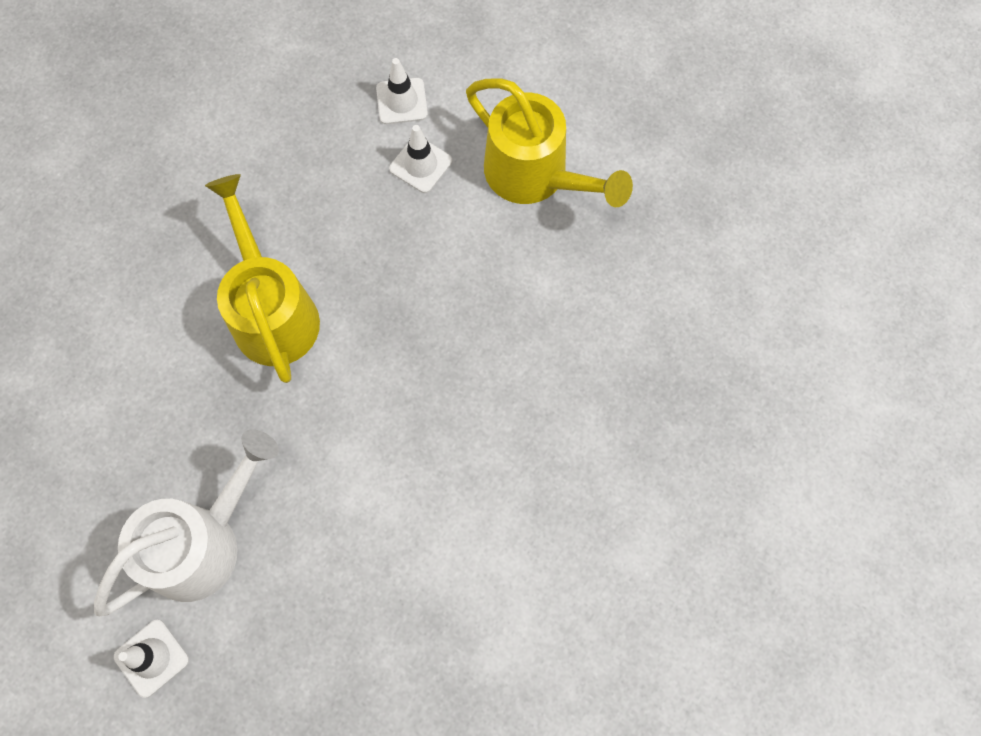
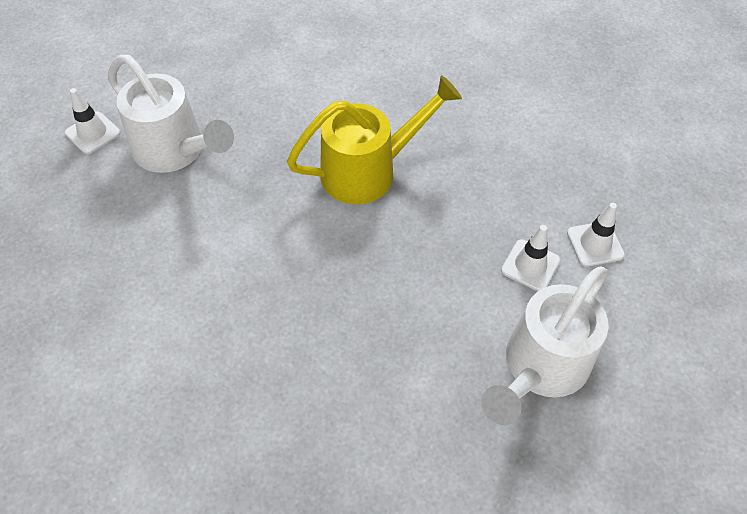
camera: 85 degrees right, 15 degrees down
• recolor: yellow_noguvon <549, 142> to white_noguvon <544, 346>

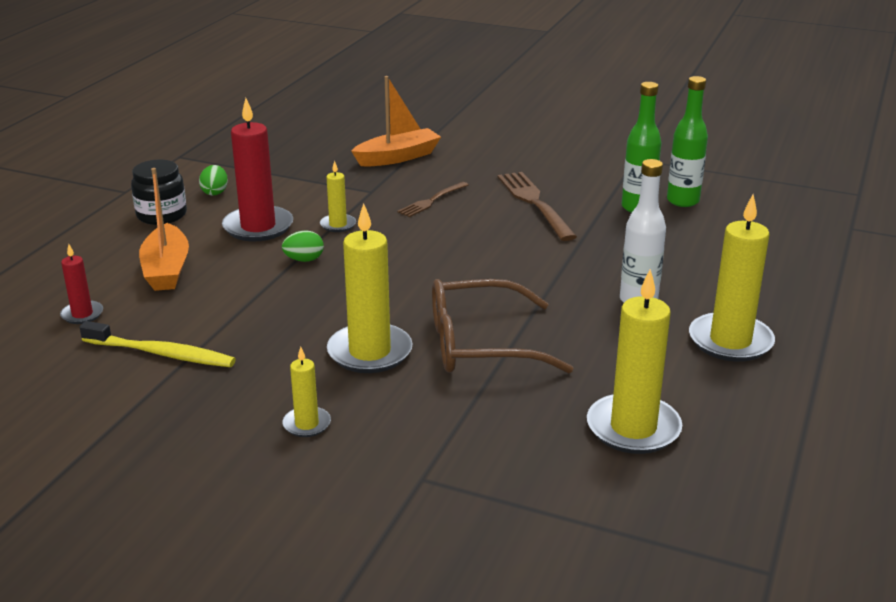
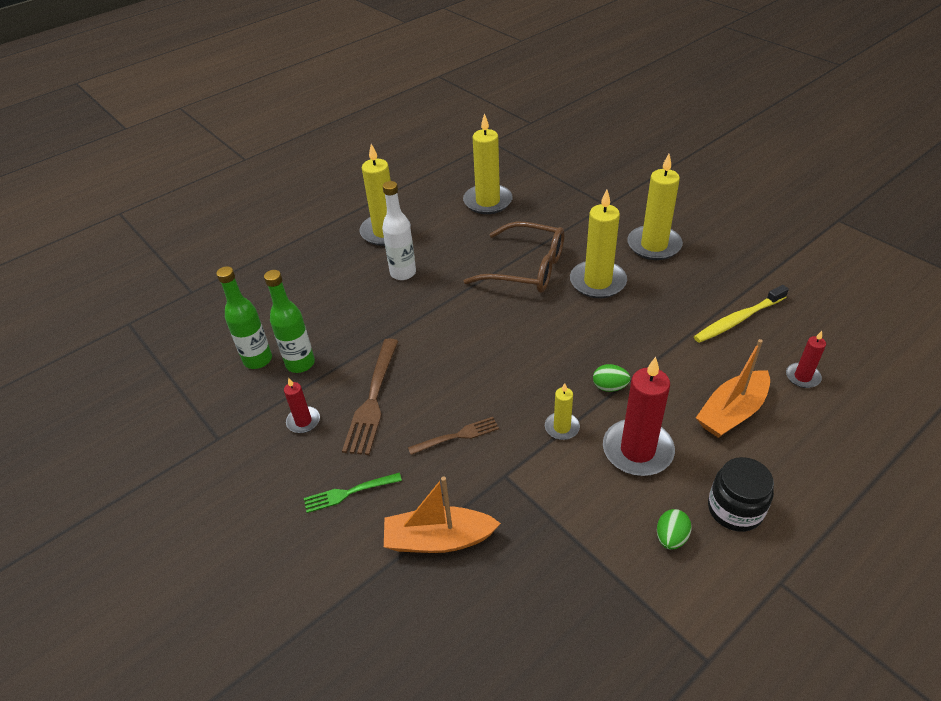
camera: 150 degrees left, 15 degrees up
• rotate: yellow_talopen <158, 344> = <741, 314> 75 degrees counterclockwise
• rotate: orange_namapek <164, 229> = <733, 388> 150 degrees counterclockwise
• resize: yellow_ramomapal <306, 392> = <655, 207> x1.94
• insert: red_ramomapal <302, 405>
• insert: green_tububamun <353, 493>

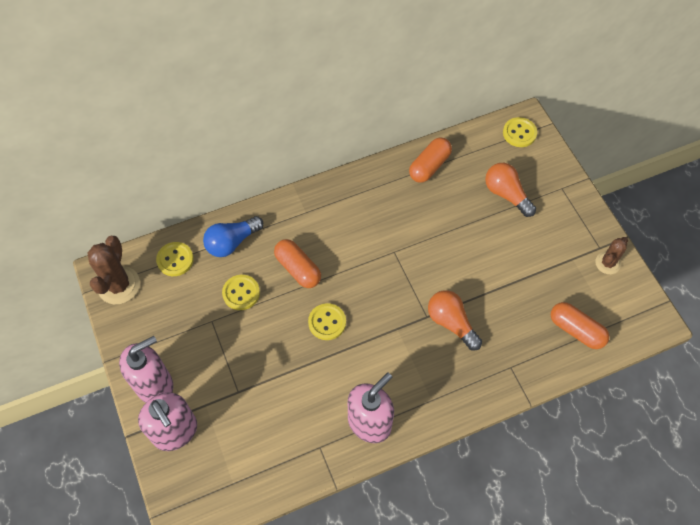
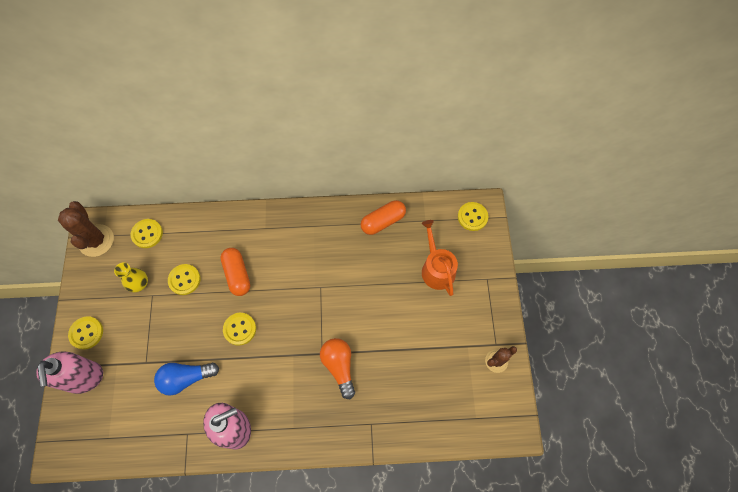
camera: 20 degrees right, 5 degrees up
• rotate: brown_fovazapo <113, 270> = <86, 229> 45 degrees counterclockwise
• replace: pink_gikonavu <146, 369> to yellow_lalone <85, 333>
• move: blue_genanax <233, 236> to <186, 379>
• replace: orange_genanax <510, 190> to orange_noguvon <439, 258>
• delete: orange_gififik <580, 325>
• insert: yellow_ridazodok <131, 277>

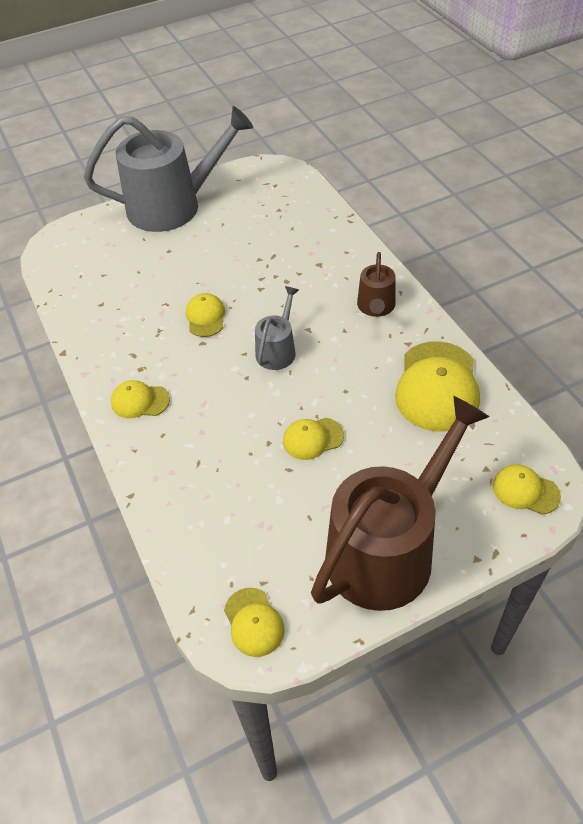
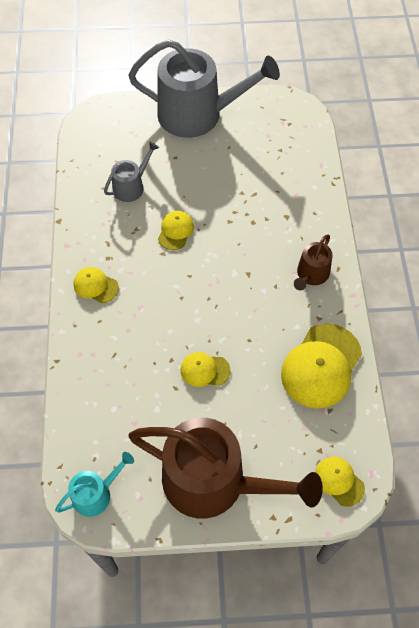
camera: 20 degrees right, 10 degrees up
• replace: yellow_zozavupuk <254, 622> to turquoise_noguvon <94, 484>
• move: grey_noguvon <277, 328> to <131, 171>
• rotate: brown_noguvon <400, 503> = <225, 468> 45 degrees clockwise

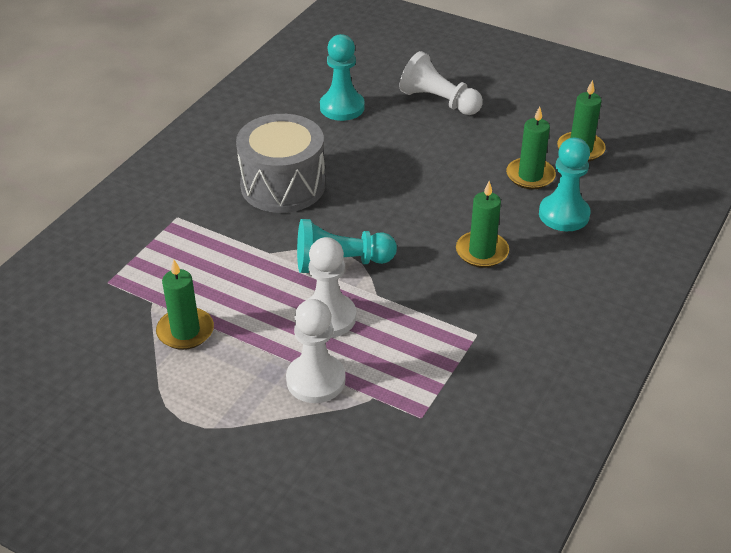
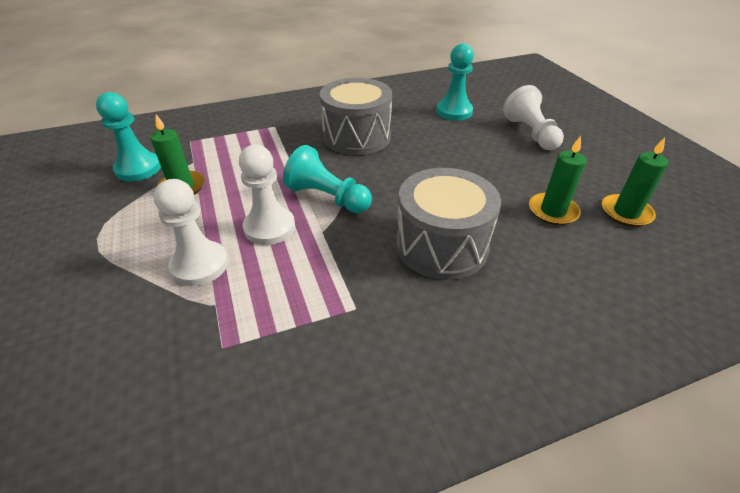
camera: 40 degrees right, 0 degrees up
• replace: green_ramomapal <482, 224> to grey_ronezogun <448, 224>
• move: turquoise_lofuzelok <564, 184> to <128, 136>

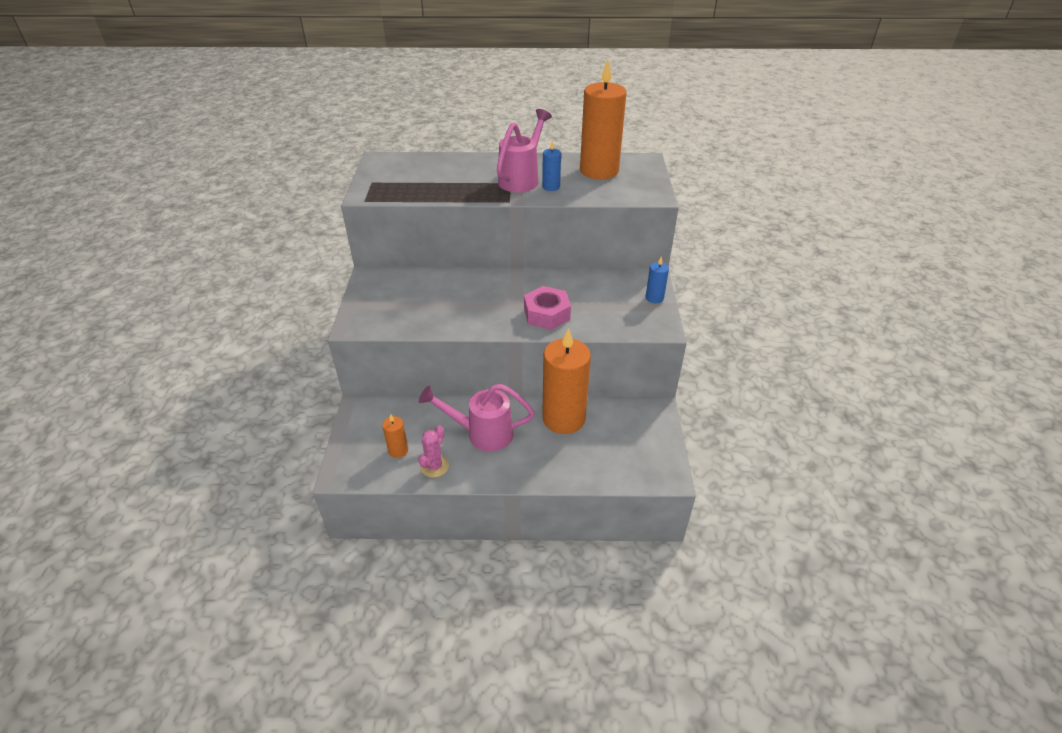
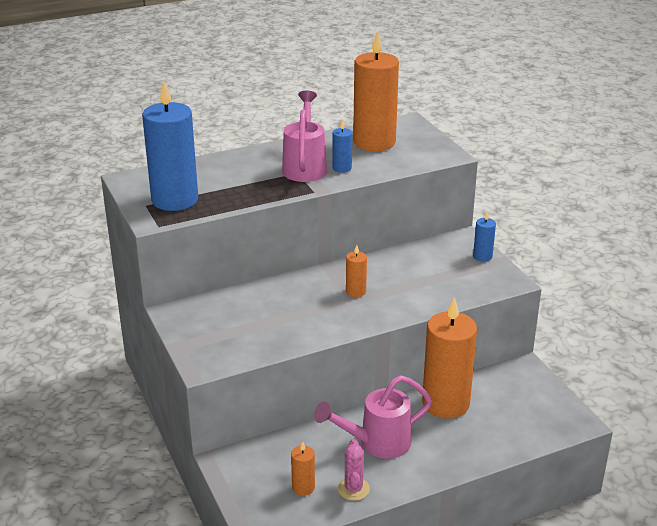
camera: 25 degrees left, 10 degrees down
• delete: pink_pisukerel <547, 308>
• insert: blue_ramomapal <170, 146>
• insert: orange_ramomapal <356, 271>

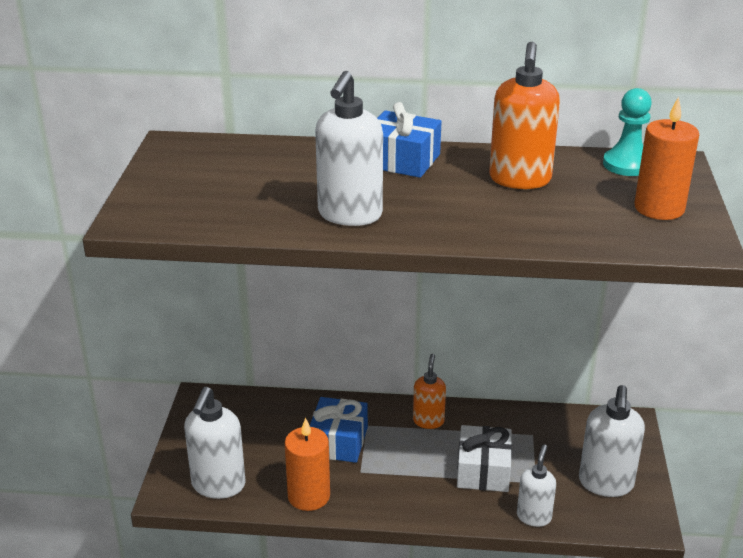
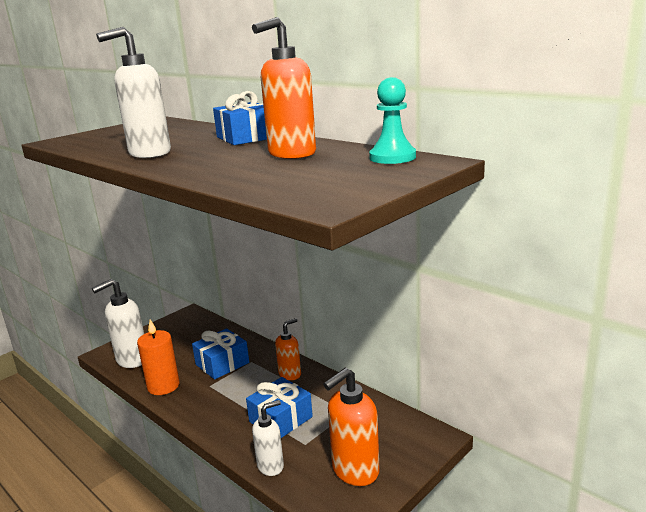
camera: 40 degrees right, 10 degrees down
• recolor: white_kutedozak <484, 458> to blue_kutedozak <279, 407>
• recolor: white_gikonavu <612, 441> to orange_gikonavu <351, 427>
• delete: orange_ramomapal <666, 158>

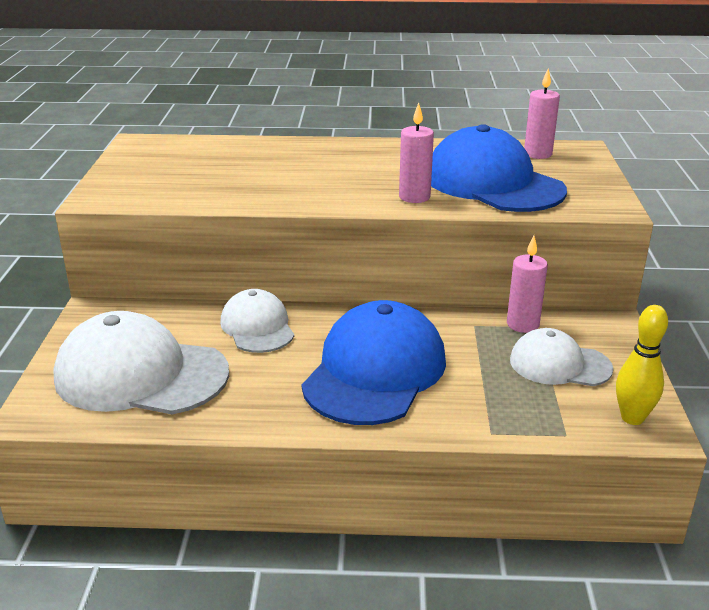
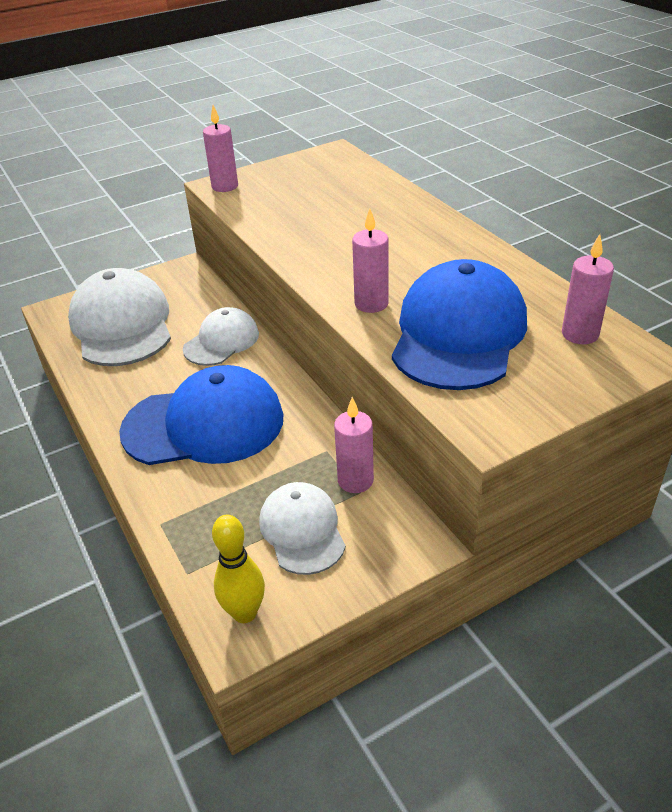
camera: 60 degrees right, 10 degrees up
• insert: pink_ramomapal <220, 148>

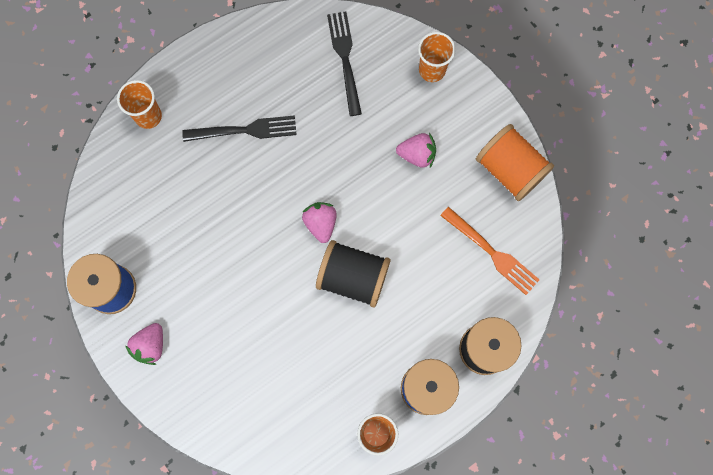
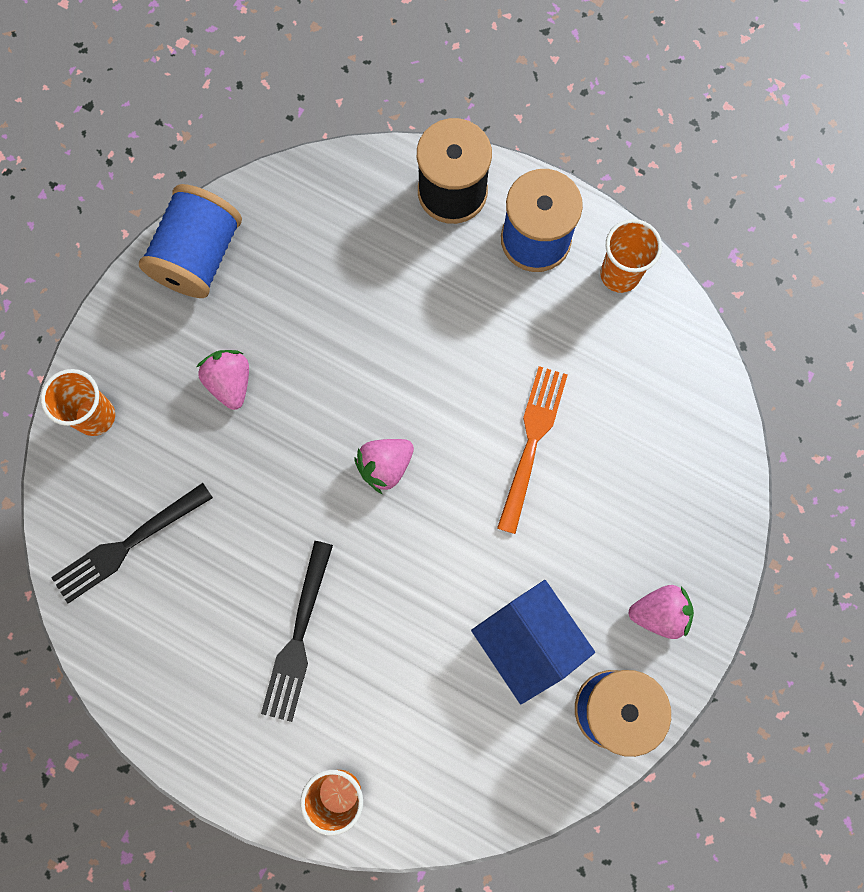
camera: 115 degrees left, 0 degrees up
• rotate: black_tububamun <239, 128> = <297, 631> 135 degrees counterclockwise
• delete: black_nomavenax <353, 273>
• move: orange_tububamun <489, 251> to <532, 450>
• recolor: orange_nomavenax <515, 162> to blue_nomavenax <190, 241>
• insert: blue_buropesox <533, 642>

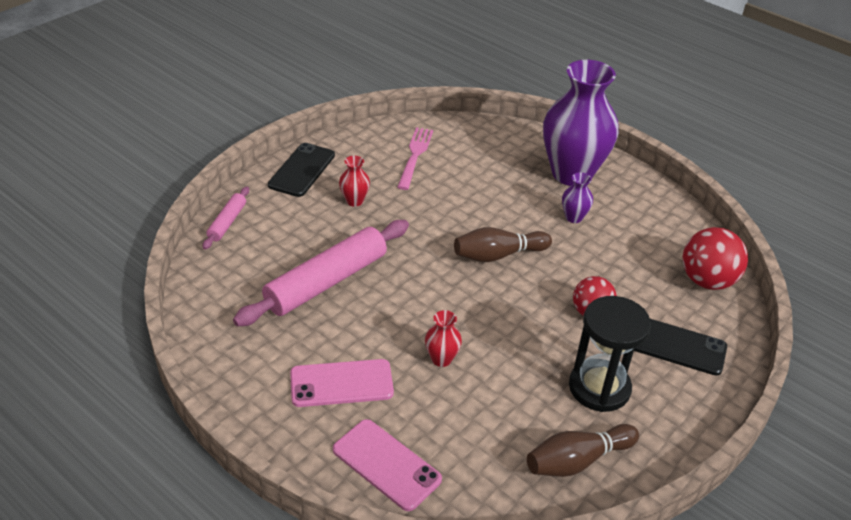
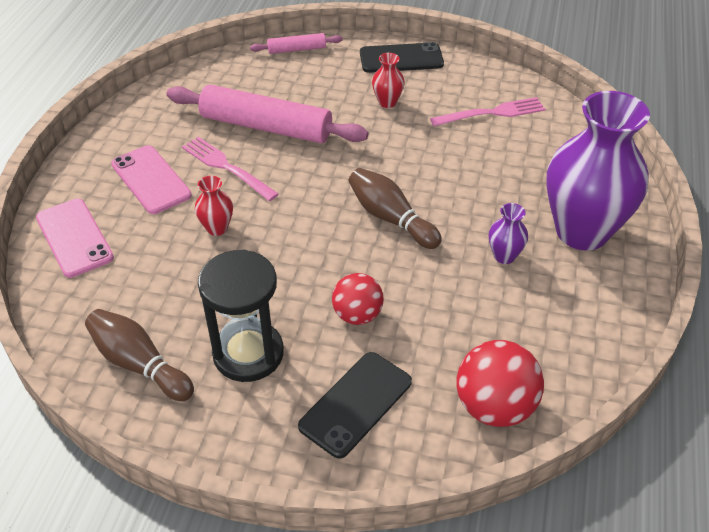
camera: 65 degrees right, 5 degrees up
• rotate: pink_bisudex <387, 465> = <75, 238> 45 degrees counterclockwise
• rotate: black_bisudex <680, 347> = <355, 405> 45 degrees clockwise
• insert: pink_tububamun <230, 169>

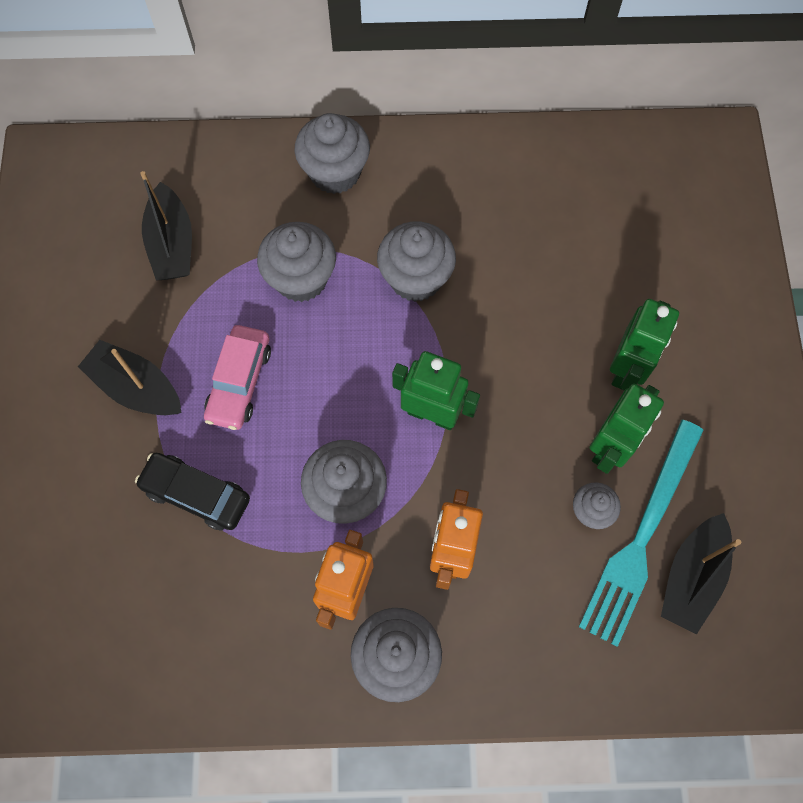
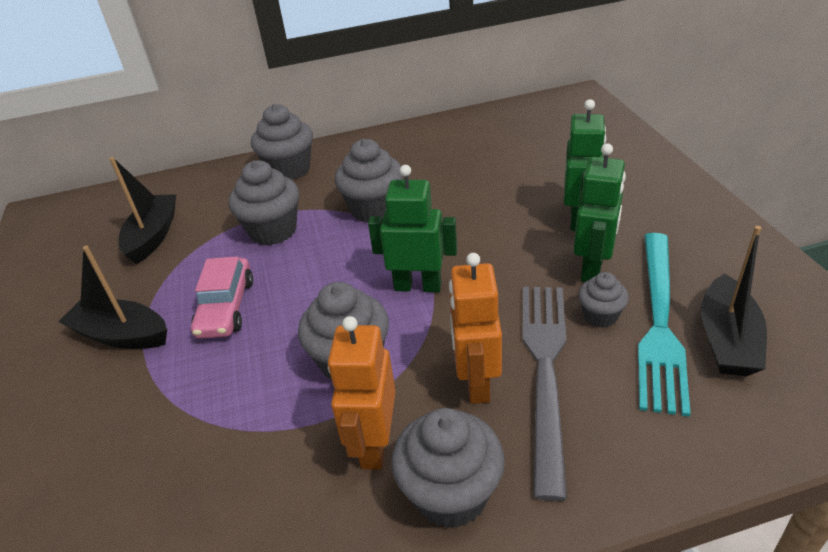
camera: 10 degrees left, 30 degrees down
• delete: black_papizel <192, 492>
• rotate: black_namapek <166, 225> = <142, 210> 150 degrees counterclockwise
• insert: grey_tububamun <545, 394>

